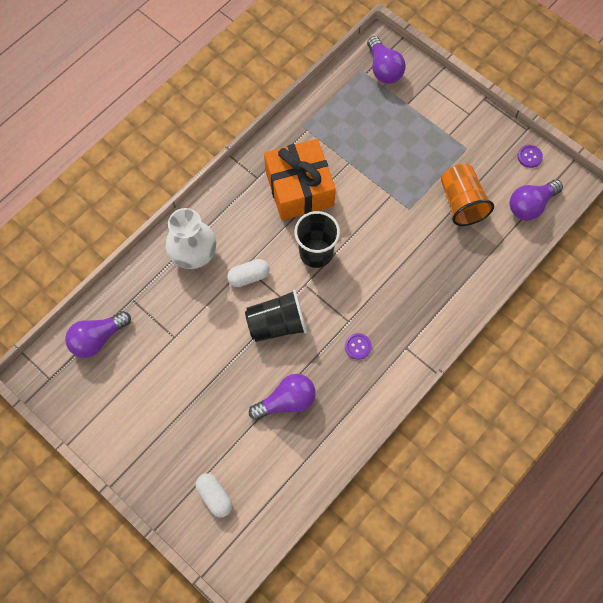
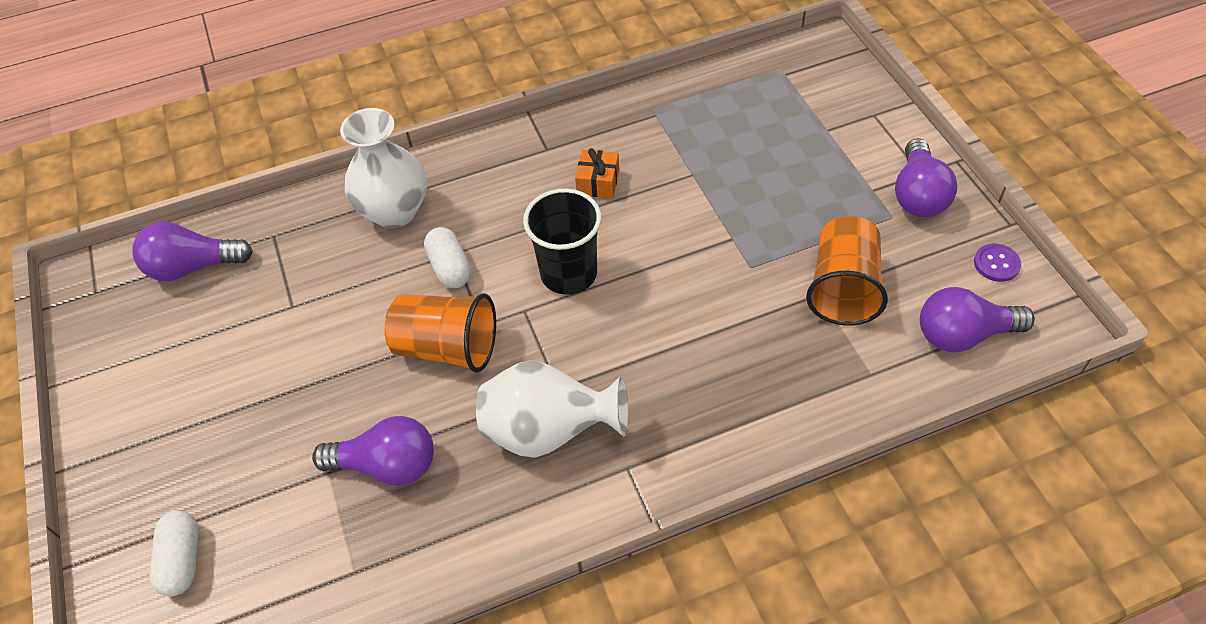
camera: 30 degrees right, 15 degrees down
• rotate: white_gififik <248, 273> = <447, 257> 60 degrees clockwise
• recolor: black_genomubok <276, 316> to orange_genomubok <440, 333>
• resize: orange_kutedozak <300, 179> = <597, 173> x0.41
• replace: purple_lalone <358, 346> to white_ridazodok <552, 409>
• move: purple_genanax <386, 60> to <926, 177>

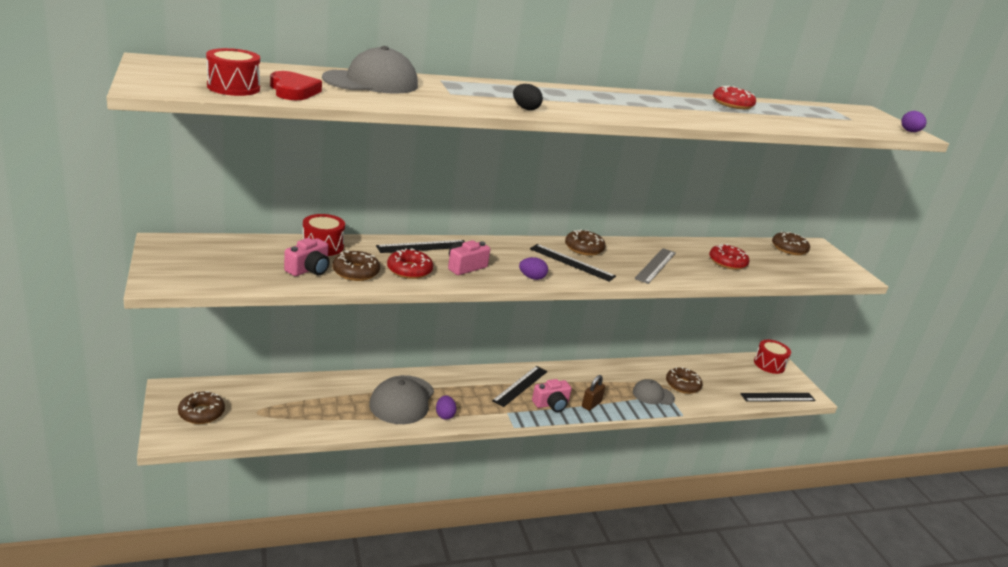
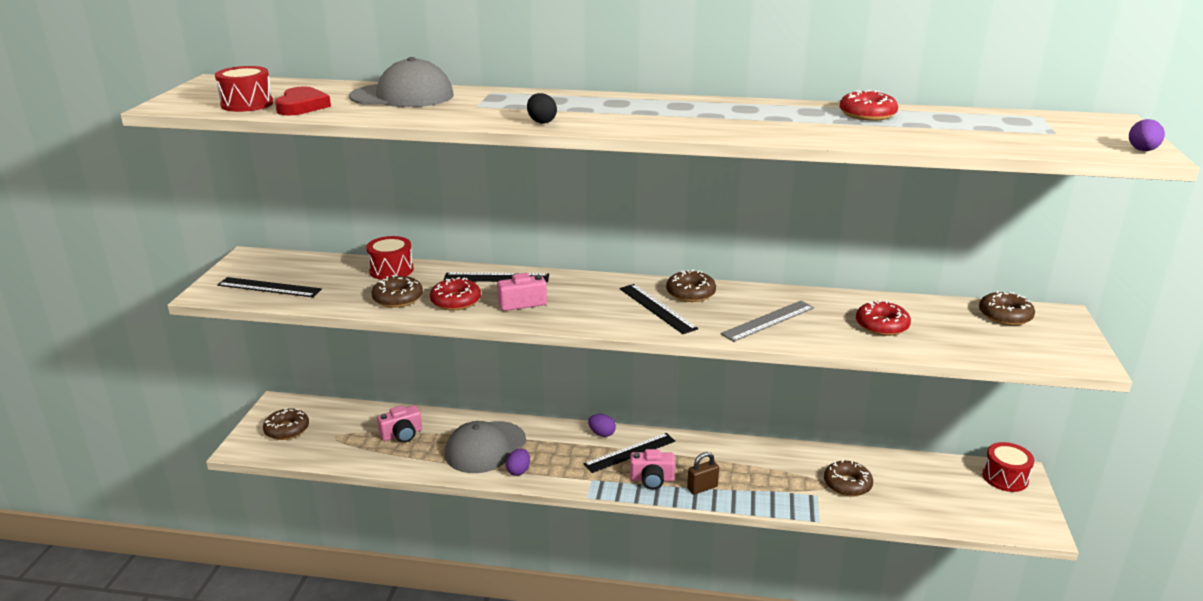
camera: 30 degrees right, 0 degrees up
• move: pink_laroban <307, 257> to <399, 424>
• move: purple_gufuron <533, 268> to <602, 425>
• delete: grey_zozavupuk <654, 392>
• move: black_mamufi <778, 397> to <269, 287>

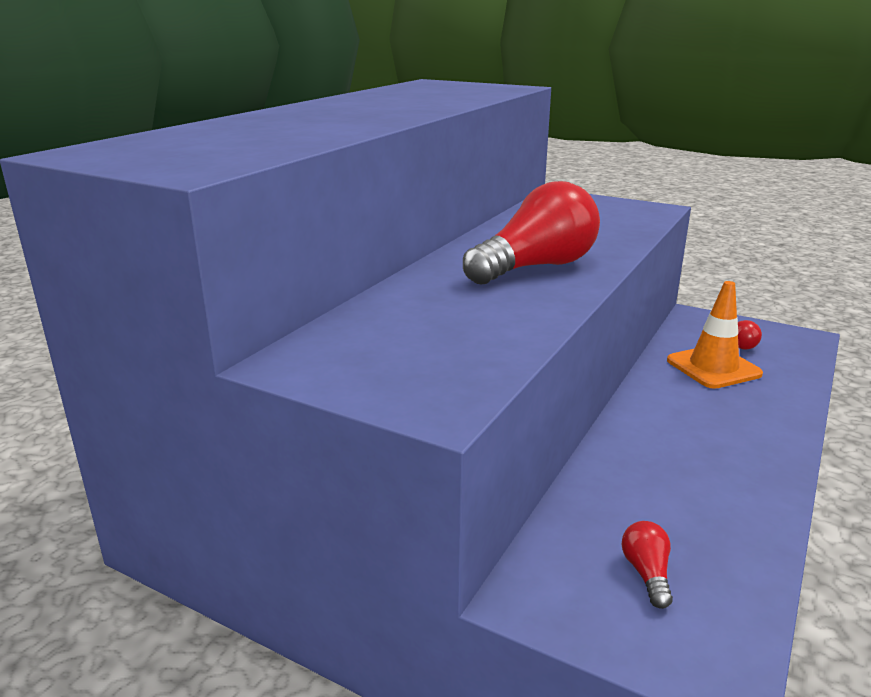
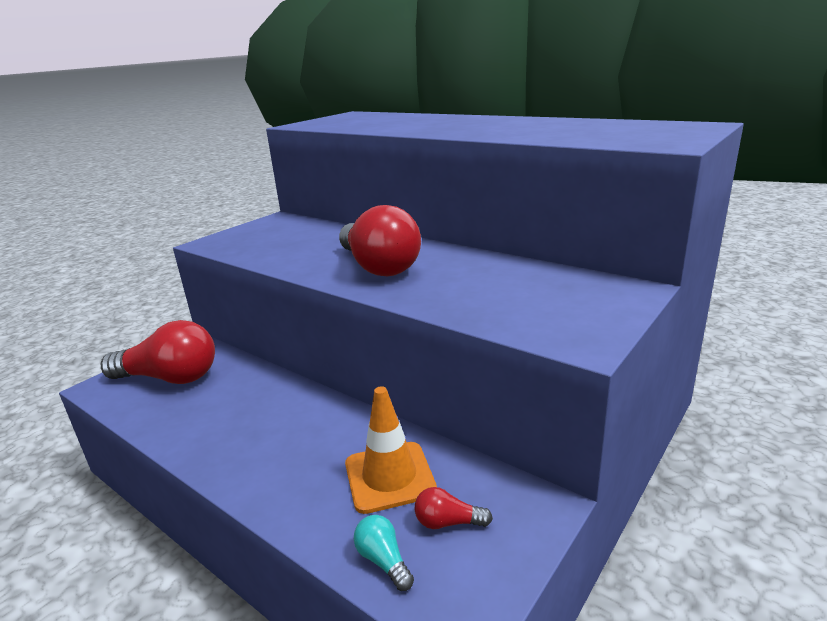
camera: 100 degrees right, 0 degrees up
• resize: red_genanax <647, 565> = <158, 352> x2.35
• insert: turquoise_genanax <384, 553>

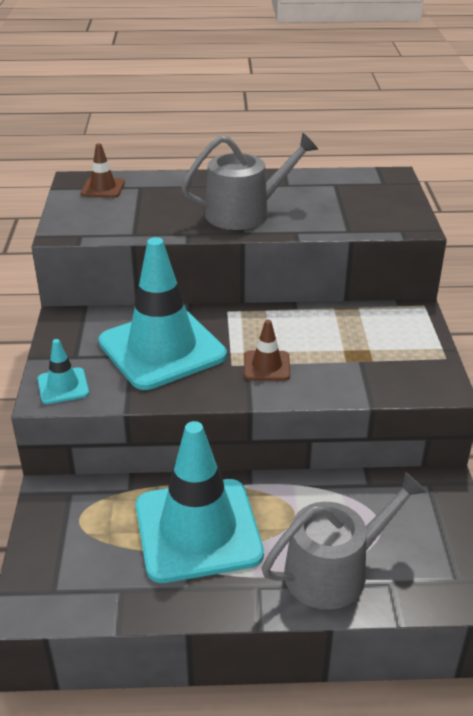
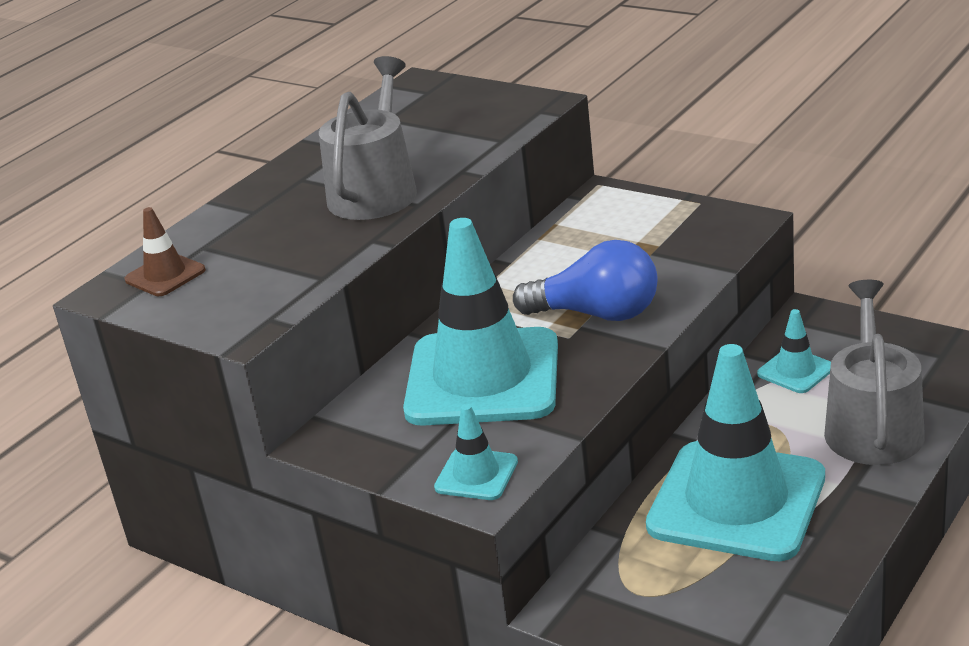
camera: 50 degrees left, 5 degrees down
• replace: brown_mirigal <267, 350> to blue_genanax <585, 280>
• insert: turquoise_mirigal <794, 351>

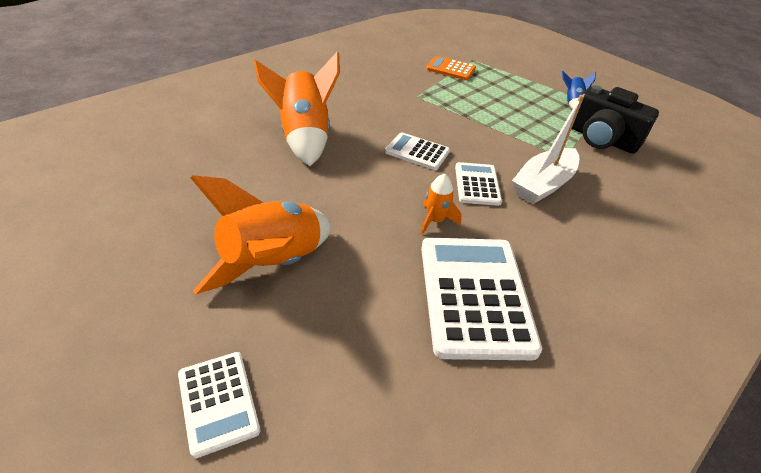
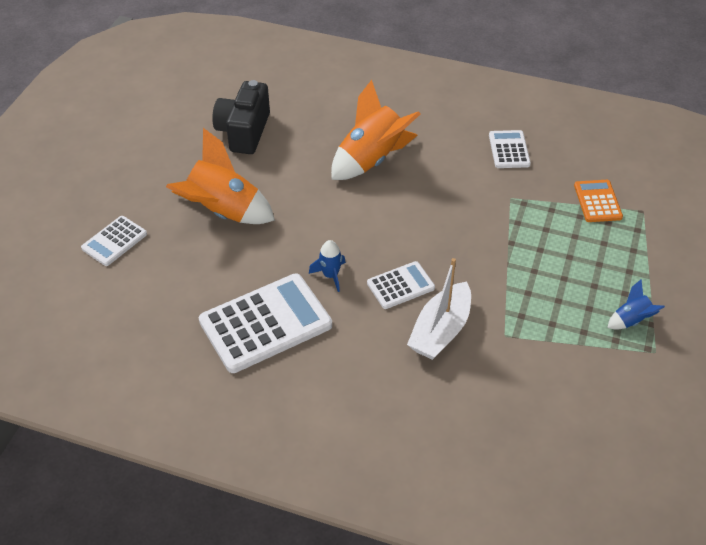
camera: 65 degrees right, 5 degrees up
• move: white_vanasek <417, 151> to <510, 149>
• recolor: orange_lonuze <441, 204> to blue_lonuze <327, 266>
• rotate: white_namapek <548, 149> = <439, 309> 75 degrees counterclockwise
• move: black_laroban <615, 119> to <241, 117>

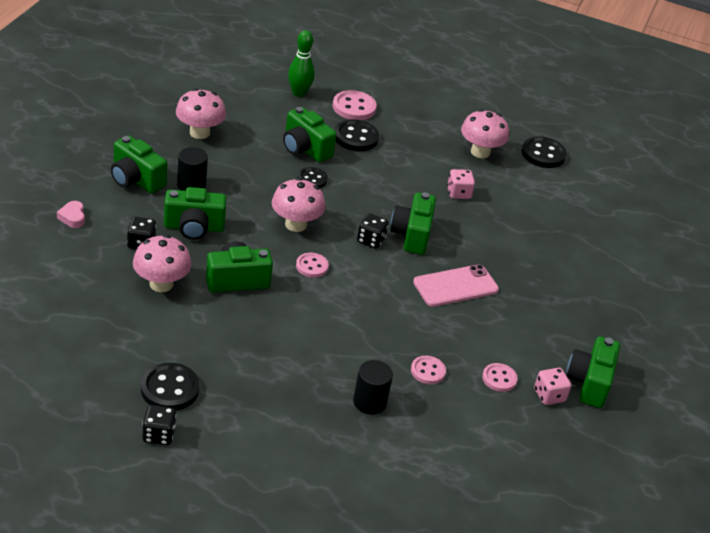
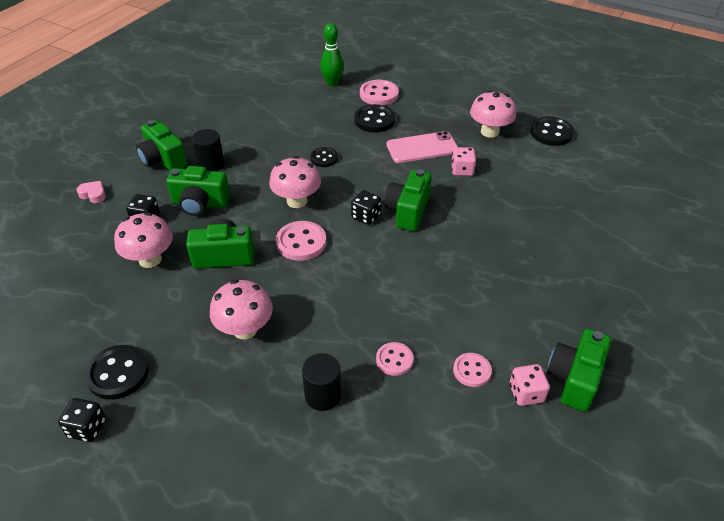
camera: 15 degrees right, 5 degrees up
• rotate: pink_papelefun <71, 214> = <91, 192> 120 degrees clockwise
• move: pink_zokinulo <201, 113> to <241, 309>
• delete: green_laroban <310, 134>
• resize: pink_lalone <312, 265> = <301, 241> x1.58
• move: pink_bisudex <456, 285> to <422, 147>

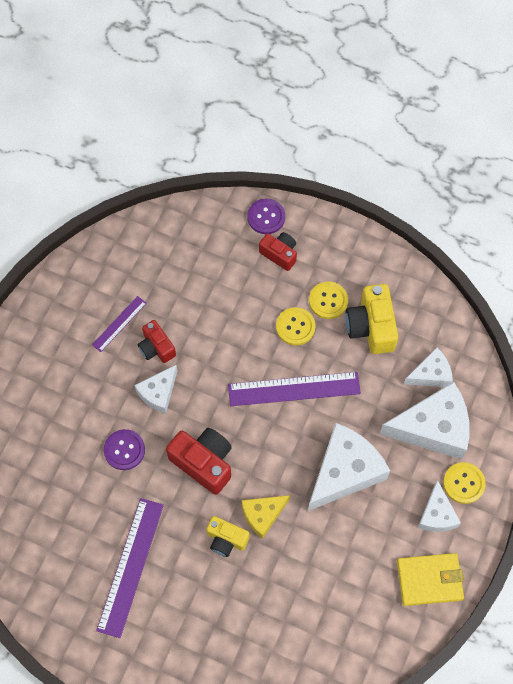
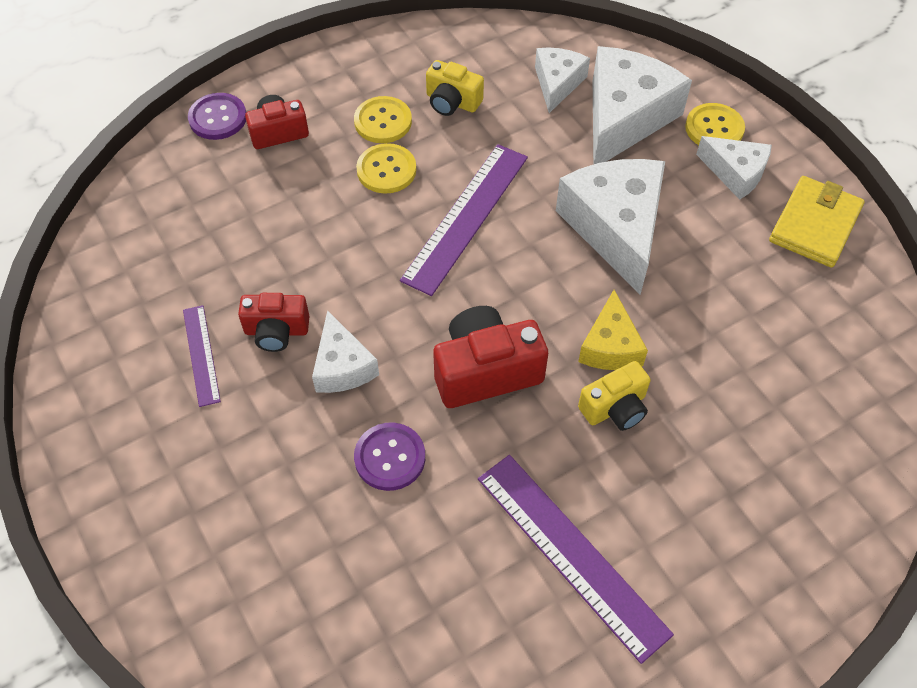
camera: 55 degrees left, 10 degrees down
• resize: yellow_laroban <372, 319> = <455, 88> x0.62

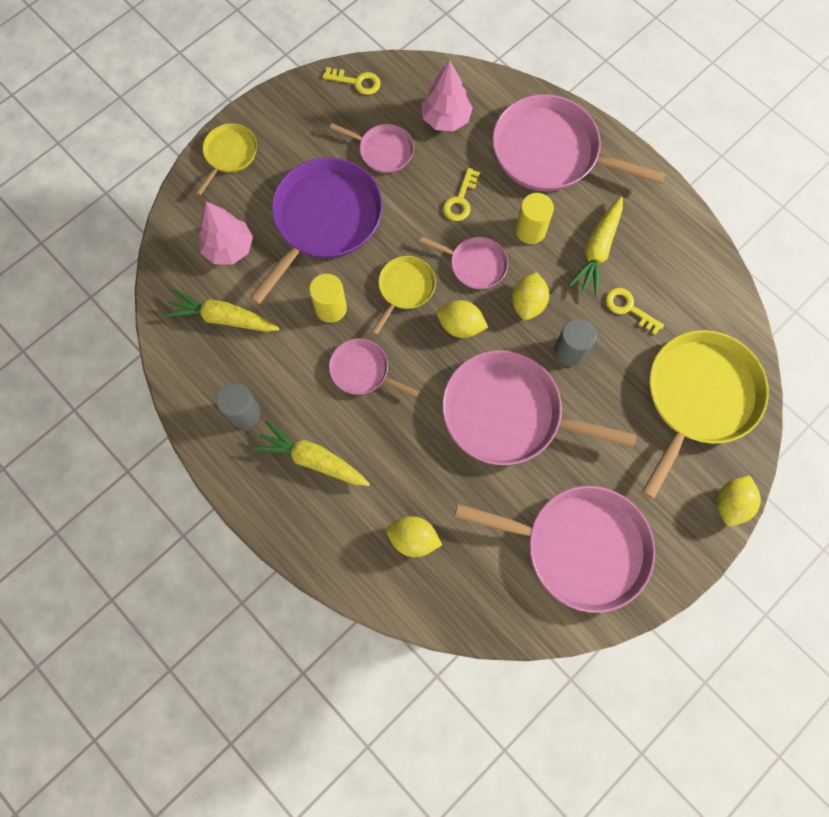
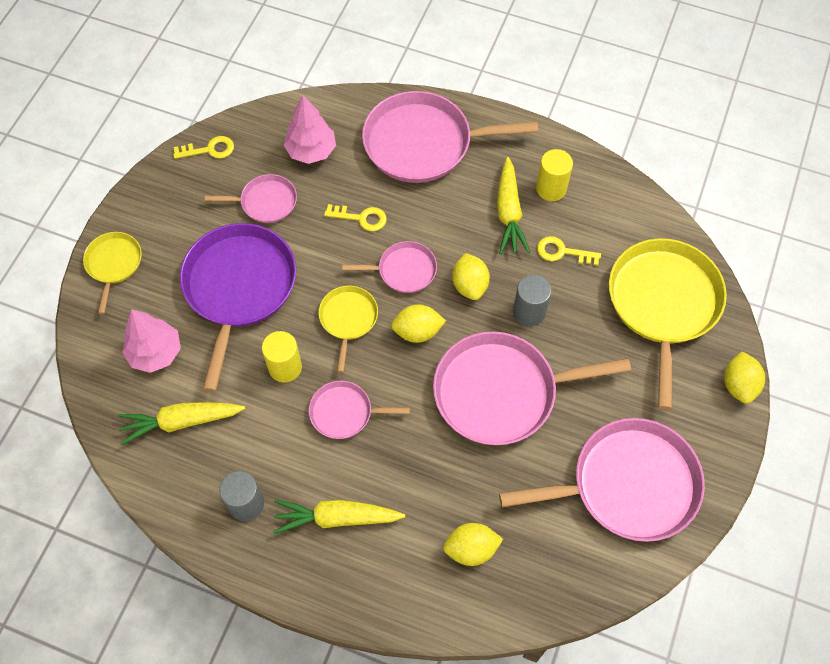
camera: 25 degrees left, 10 degrees down
• rotate: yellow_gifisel <461, 194> = <355, 217> 75 degrees counterclockwise
• move: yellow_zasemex <534, 218> to <554, 175>

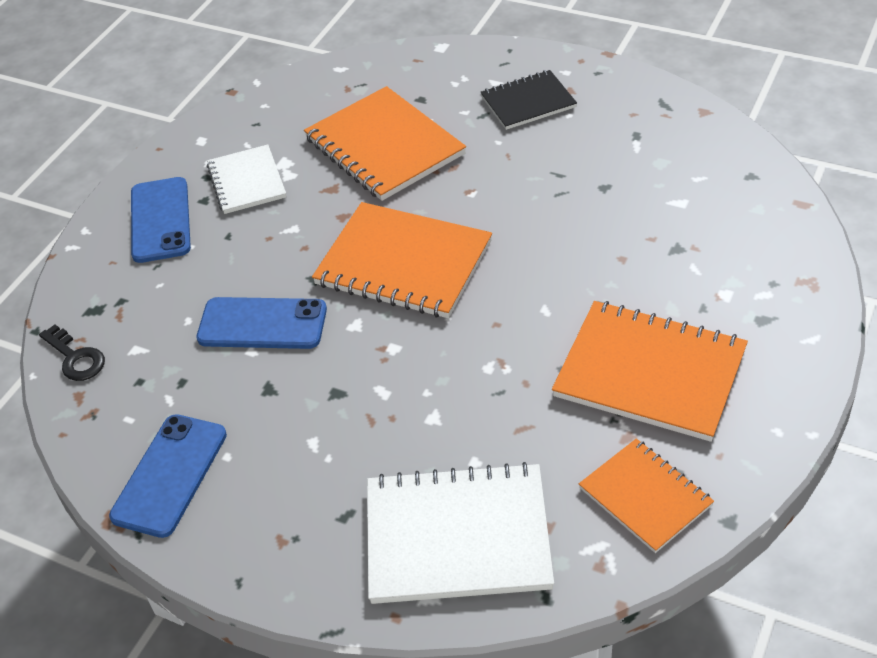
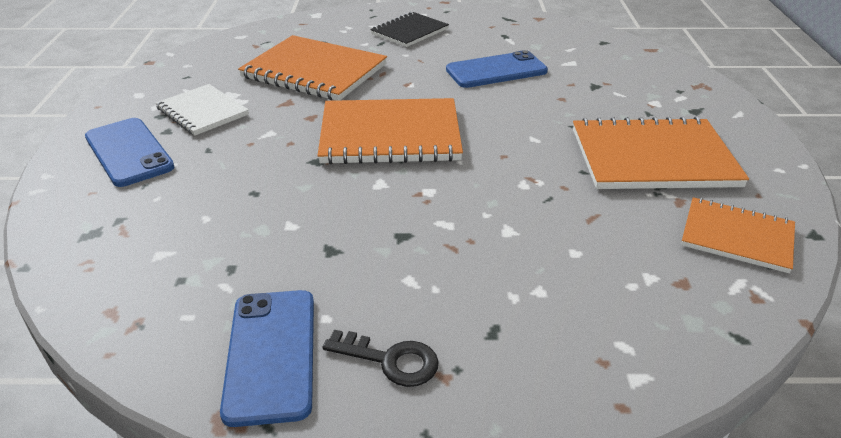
camera: 30 degrees left, 10 degrees down
• move: black_gifisel <72, 353> to <381, 358>
• move: blue_bisudex <262, 323> to <497, 69>
• delete: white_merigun <460, 533>

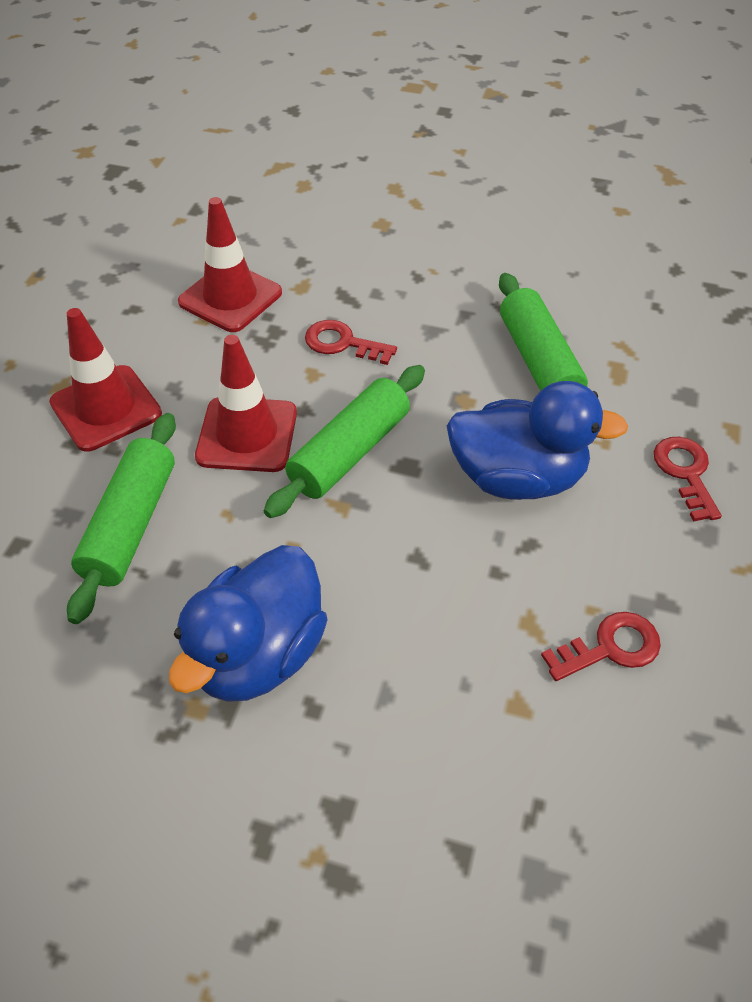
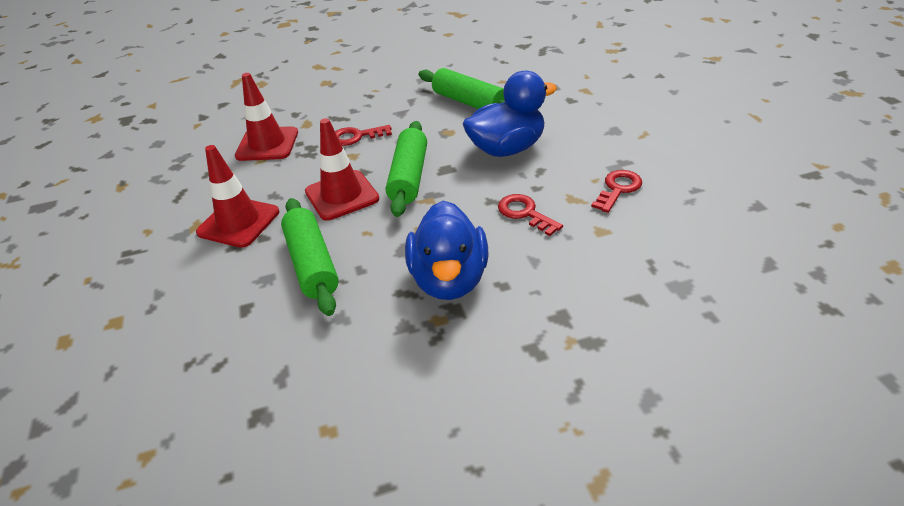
camera: 30 degrees left, 10 degrees down
• move: red_gifisel <688, 479> to <530, 215>

